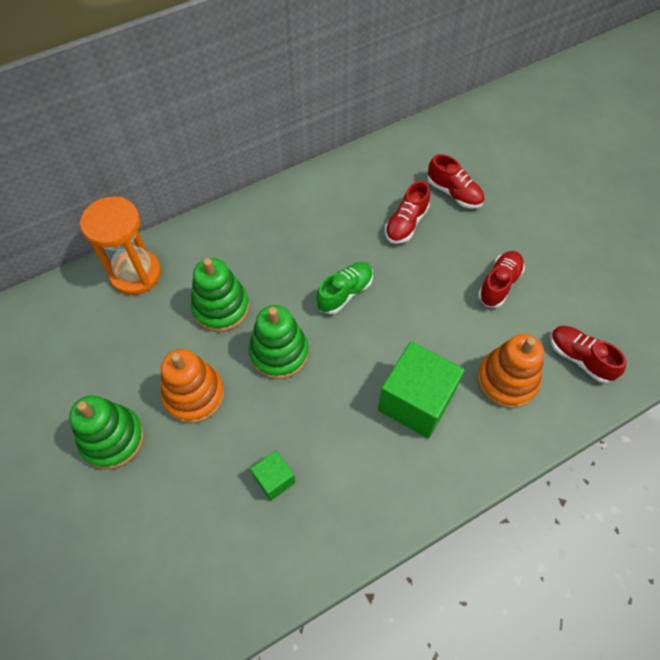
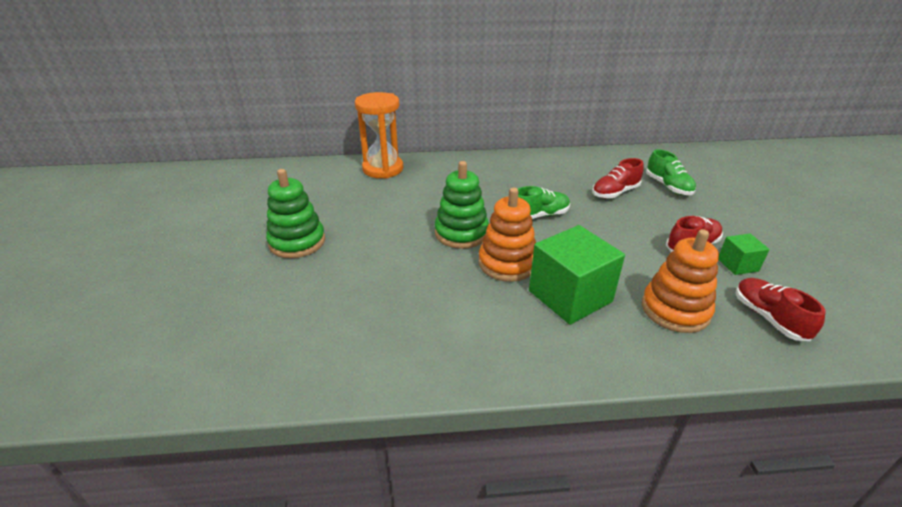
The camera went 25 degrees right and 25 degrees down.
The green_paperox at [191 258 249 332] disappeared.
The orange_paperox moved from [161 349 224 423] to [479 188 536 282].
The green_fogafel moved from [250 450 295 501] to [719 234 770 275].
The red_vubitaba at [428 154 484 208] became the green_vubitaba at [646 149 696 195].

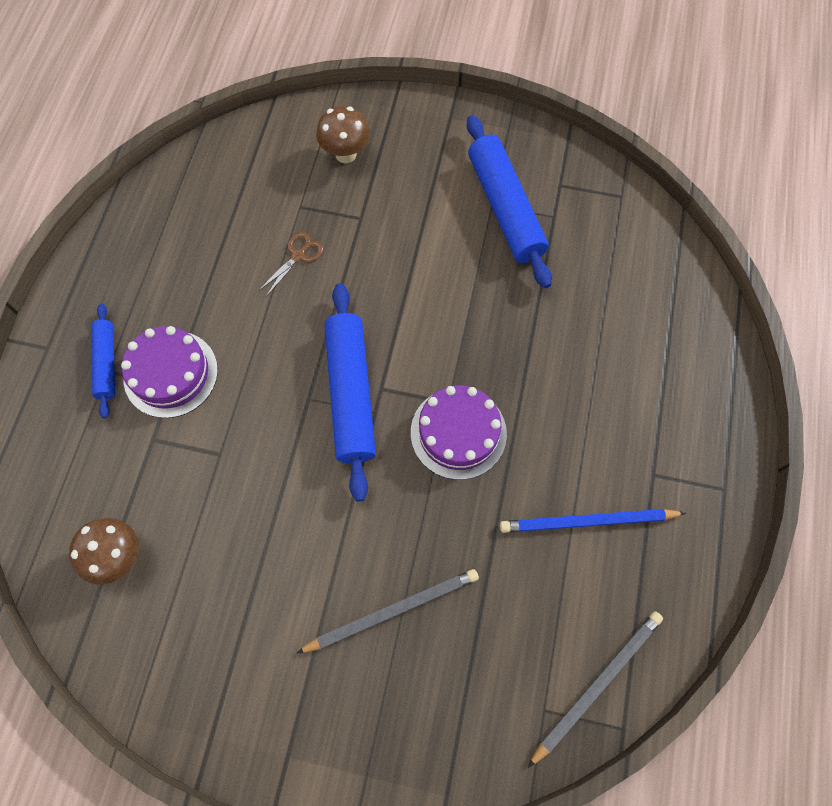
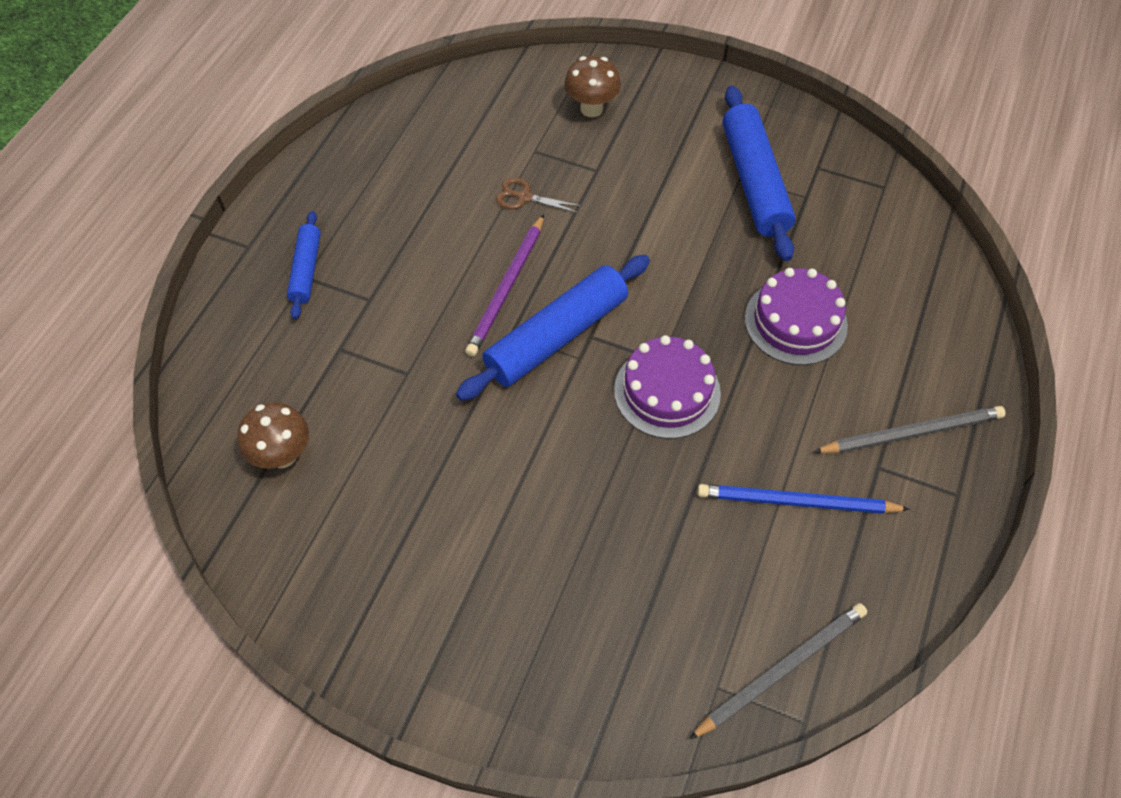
The camera went 10 degrees right and 10 degrees down.
The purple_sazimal at [465 214 544 357] appeared.
The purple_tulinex moved from [121 326 218 418] to [745 268 848 365].
The grey_sazimal moved from [297 569 479 653] to [813 406 1006 453].
The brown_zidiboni at [258 232 324 297] turned 120 degrees counterclockwise.
The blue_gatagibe at [324 283 376 502] turned 45 degrees clockwise.

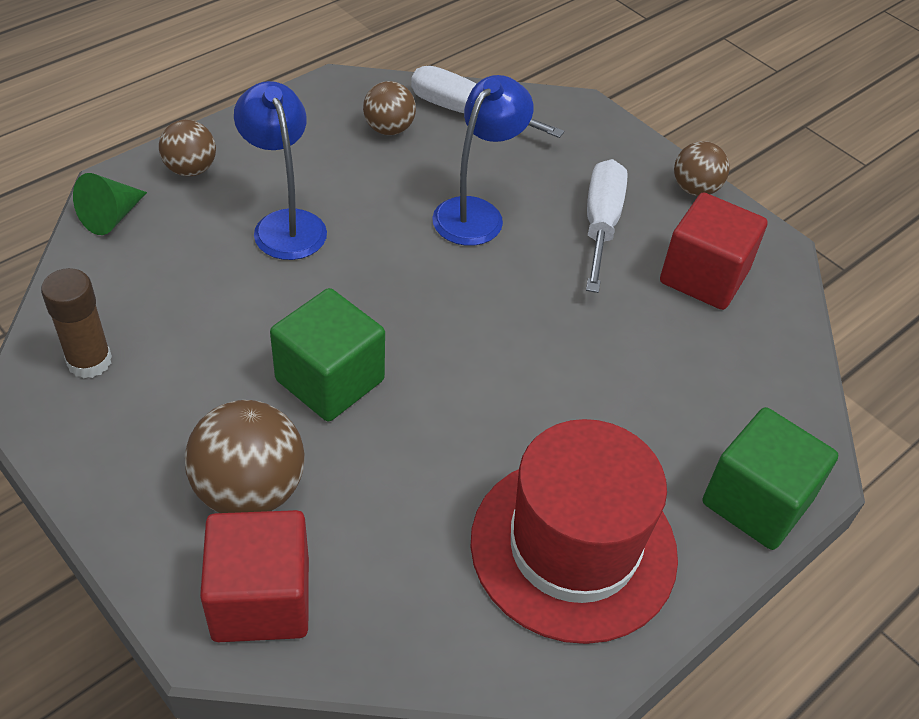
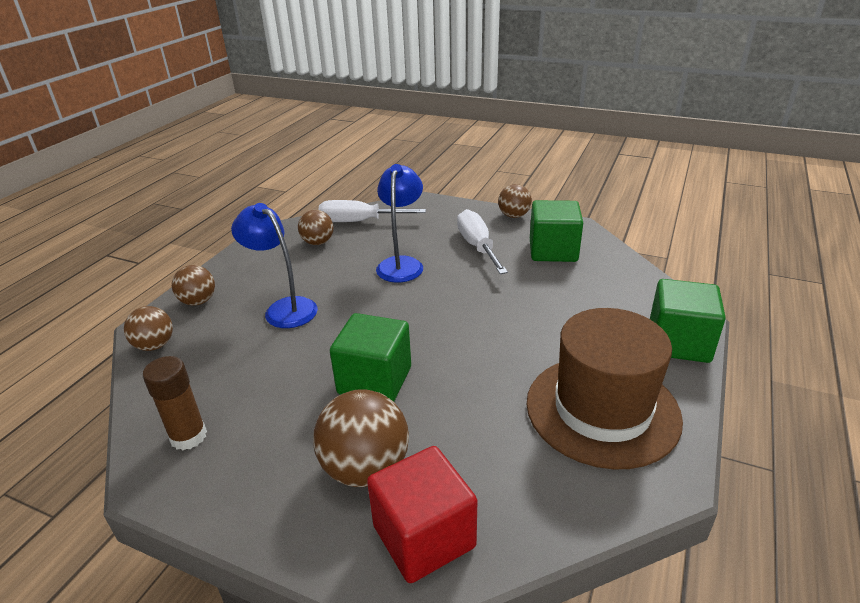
The camera went 20 degrees left and 15 degrees down.
The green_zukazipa at [73 173 147 235] was replaced by the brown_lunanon at [124 306 173 351].
The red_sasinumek at [471 419 678 644] became the brown_sasinumek at [527 308 683 469].
The red_fogafel at [660 192 768 310] became the green_fogafel at [530 200 583 262].

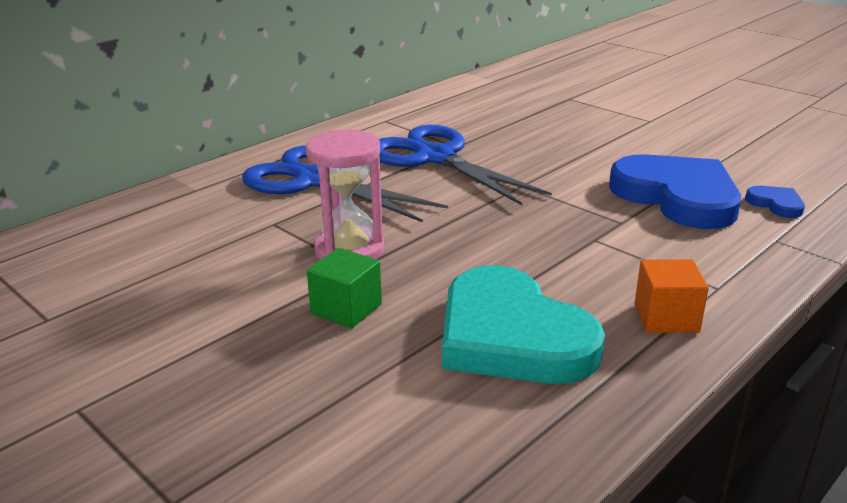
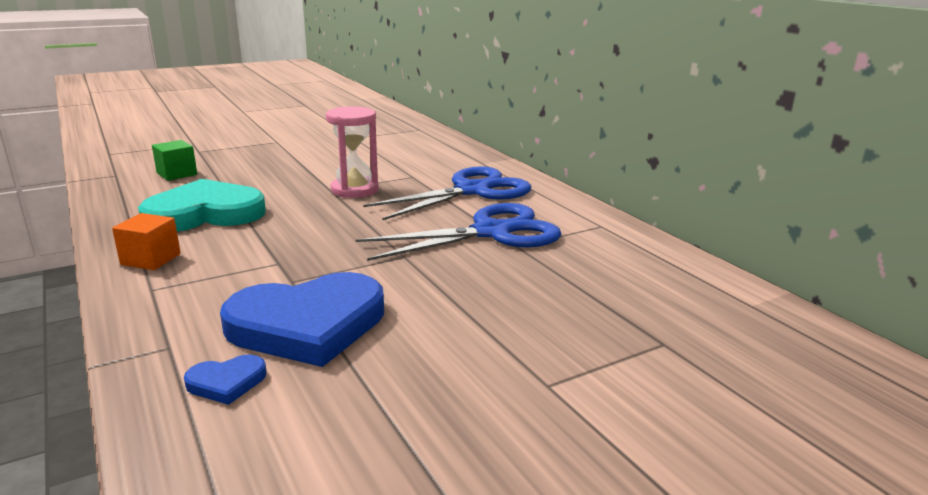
The camera went 105 degrees right and 5 degrees down.
The green_fogafel moved from [307 248 382 329] to [152 140 197 181].

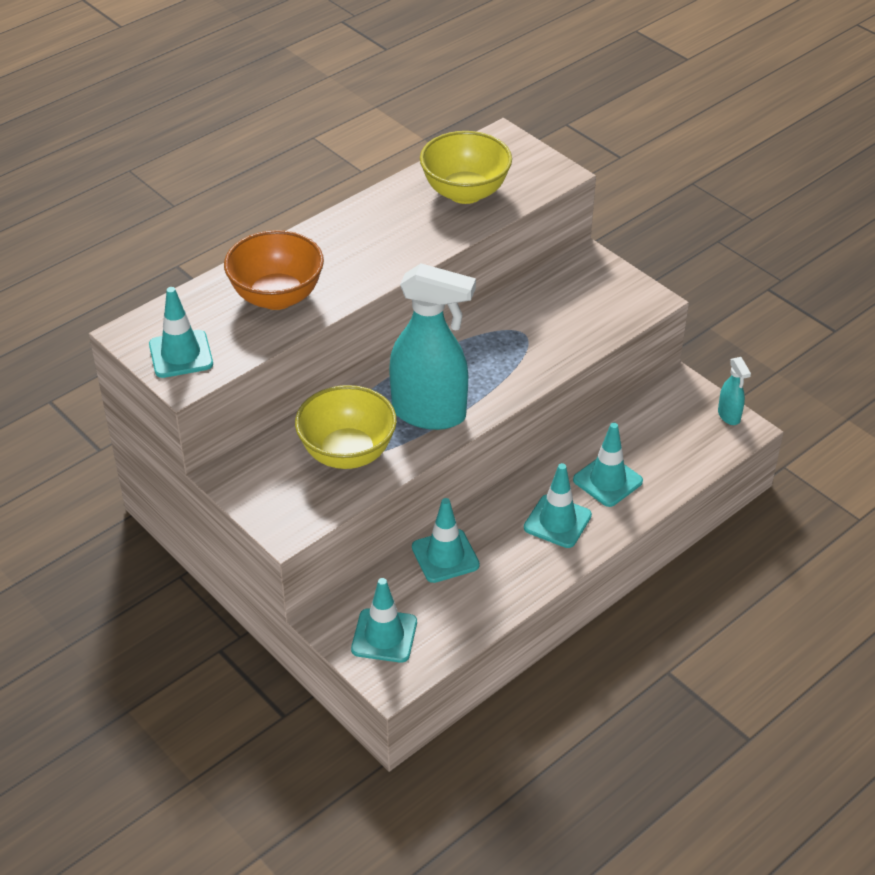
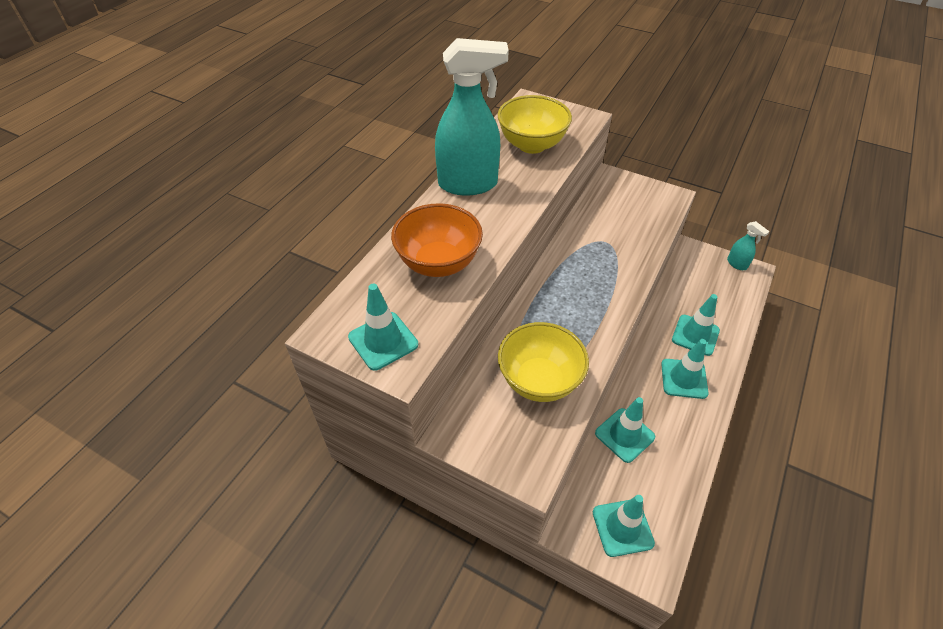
The camera went 20 degrees left and 5 degrees up.
The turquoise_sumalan moved from [389 263 476 430] to [435 38 509 195].

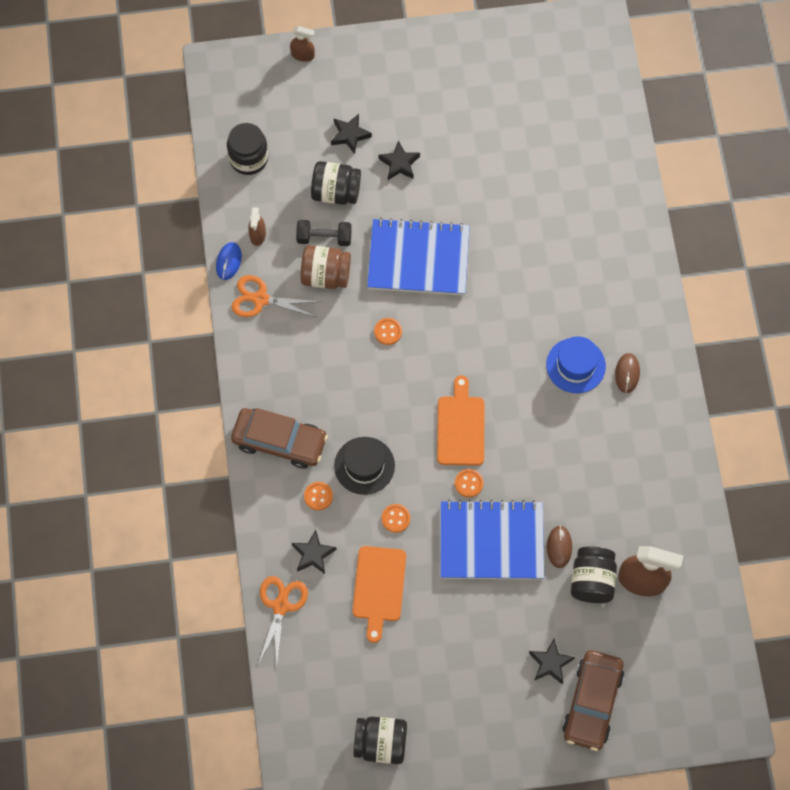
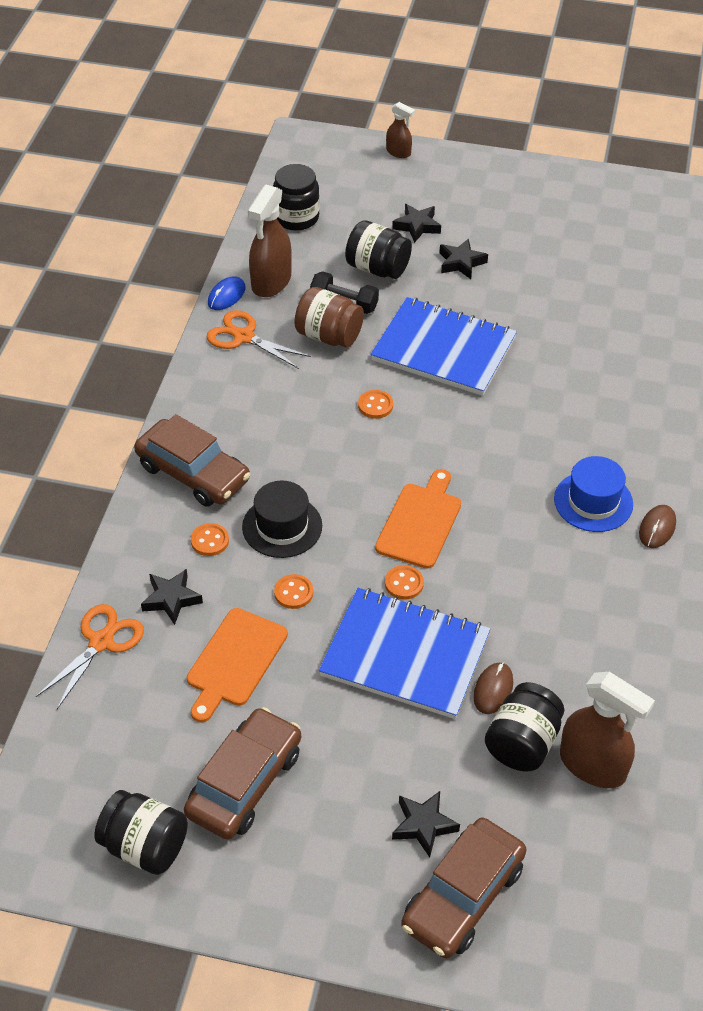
The camera went 20 degrees right and 20 degrees down.
The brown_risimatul at [184 707 301 840] appeared.
The brown_sumalan at [248 208 266 246] changed to 1.85 times the size.

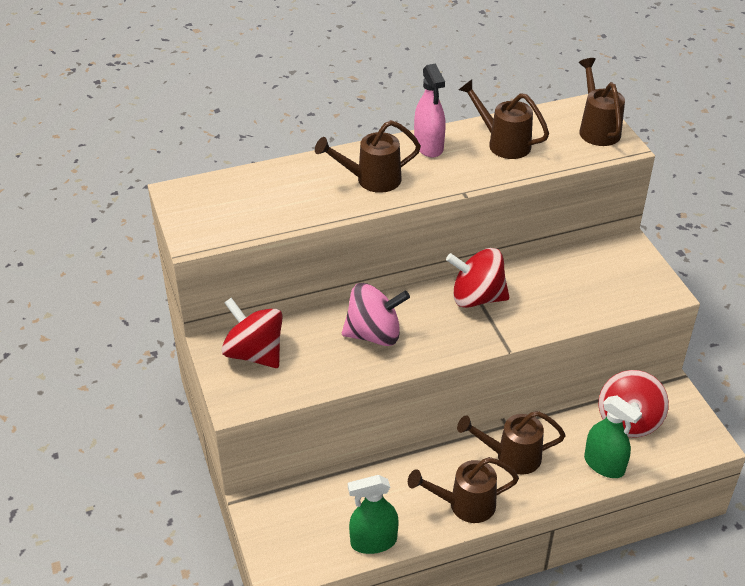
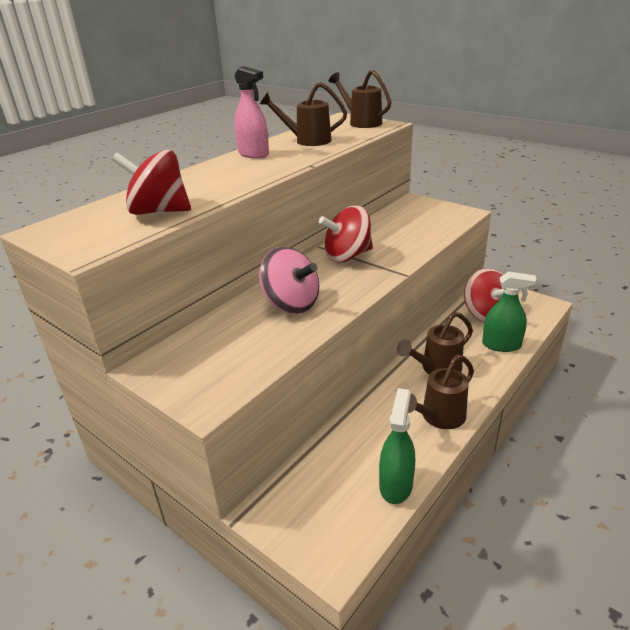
The camera went 30 degrees left and 10 degrees down.
The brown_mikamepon at [315 120 421 193] disappeared.
The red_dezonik moved from [222 298 283 368] to [112 150 191 215].
The pink_dezonik at [342 283 410 346] turned 75 degrees clockwise.
The green_sumalan at [348 475 399 554] turned 150 degrees clockwise.

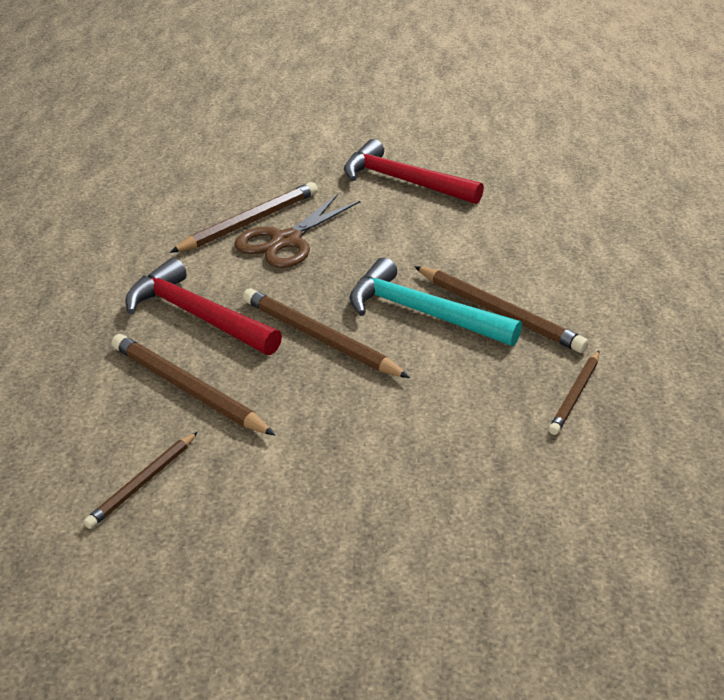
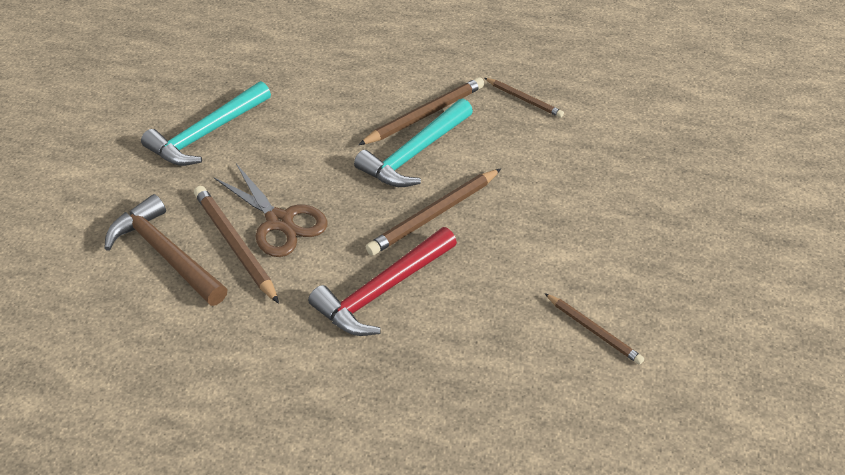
The camera went 80 degrees left and 10 degrees up.
The brown_sazimal at [111 334 275 435] disappeared.
The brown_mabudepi at [104 194 228 306] appeared.
The red_mabudepi at [344 139 484 204] became the turquoise_mabudepi at [141 81 271 166].

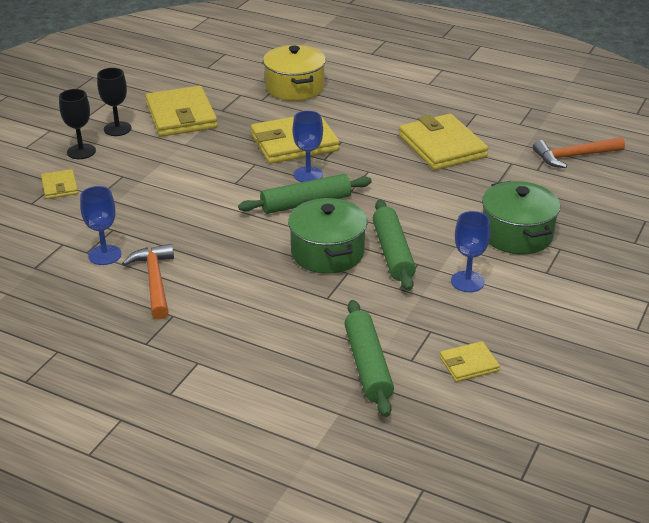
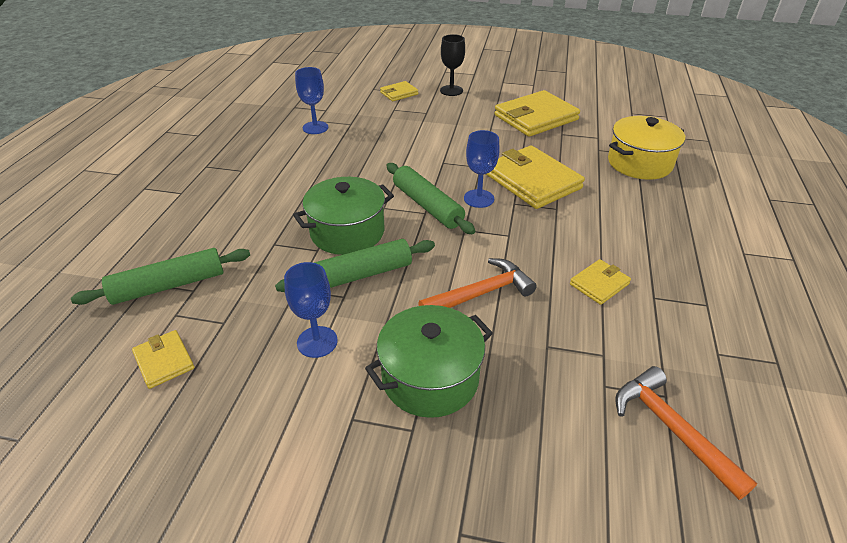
The camera went 75 degrees right and 5 degrees up.
The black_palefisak at [97 68 132 136] disappeared.
The orange_mabudepi moved from [122 244 174 319] to [418 258 537 308].
The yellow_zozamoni at [399 114 488 170] changed to 0.50 times the size.

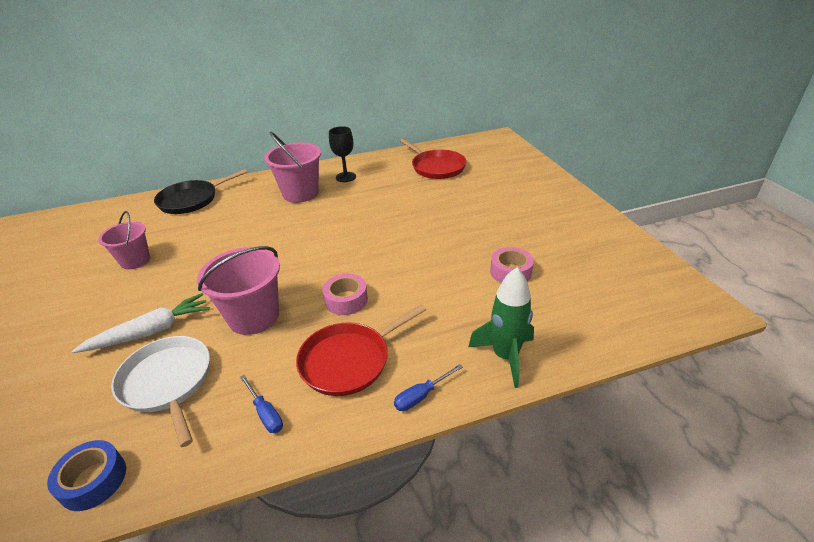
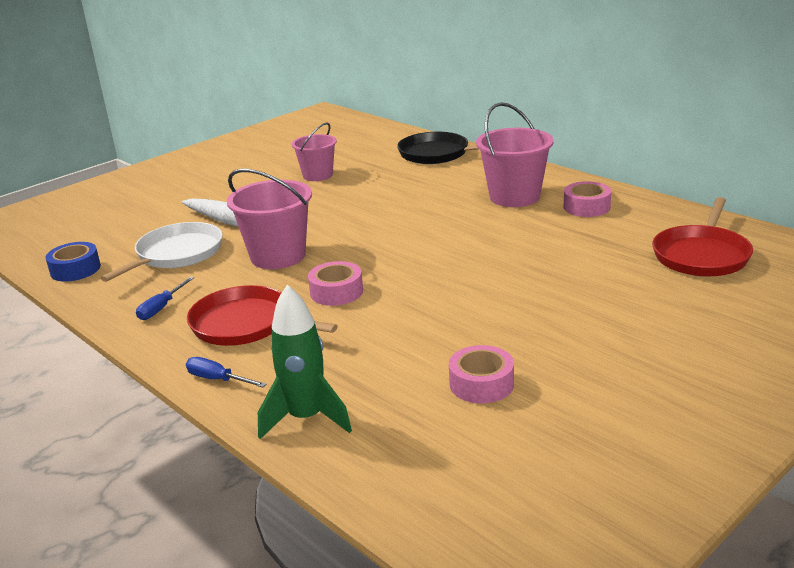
The camera went 65 degrees right and 10 degrees down.
The black_palefisak at [329 126 356 182] was replaced by the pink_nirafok at [564 181 611 217].

